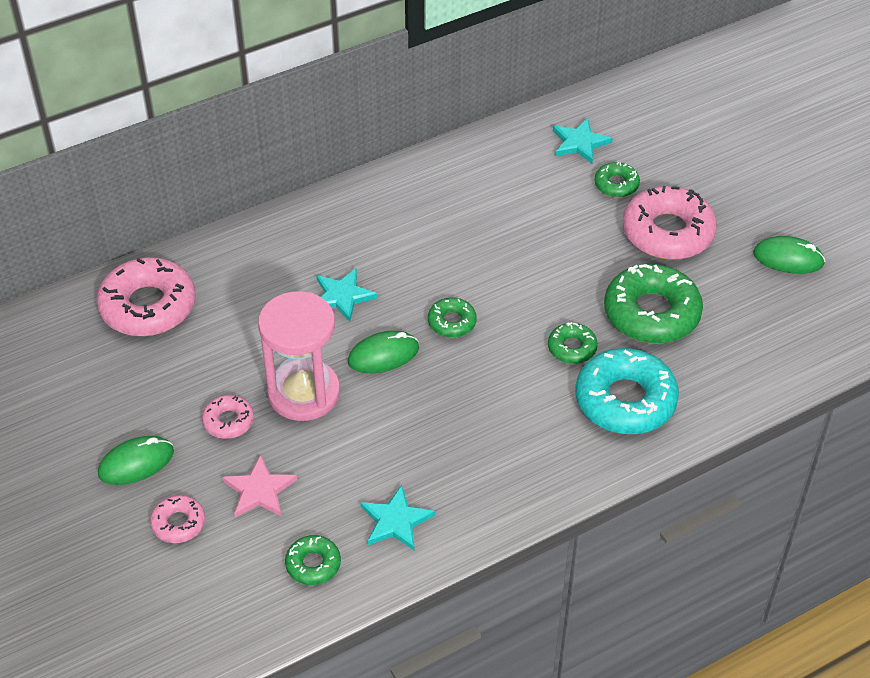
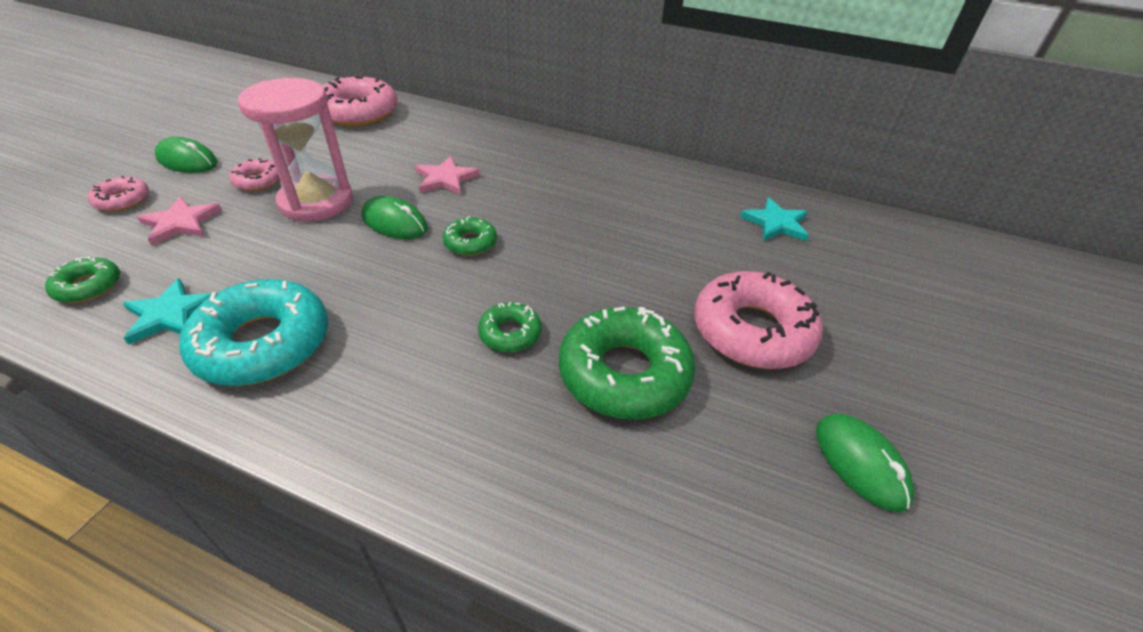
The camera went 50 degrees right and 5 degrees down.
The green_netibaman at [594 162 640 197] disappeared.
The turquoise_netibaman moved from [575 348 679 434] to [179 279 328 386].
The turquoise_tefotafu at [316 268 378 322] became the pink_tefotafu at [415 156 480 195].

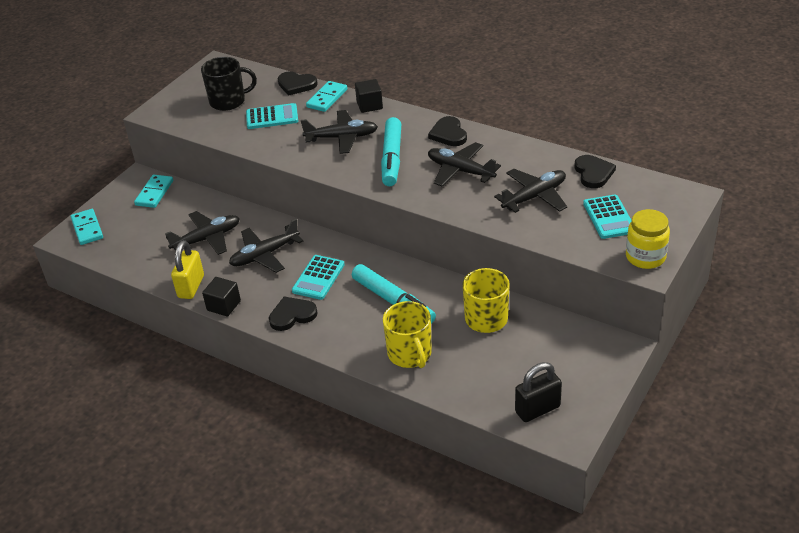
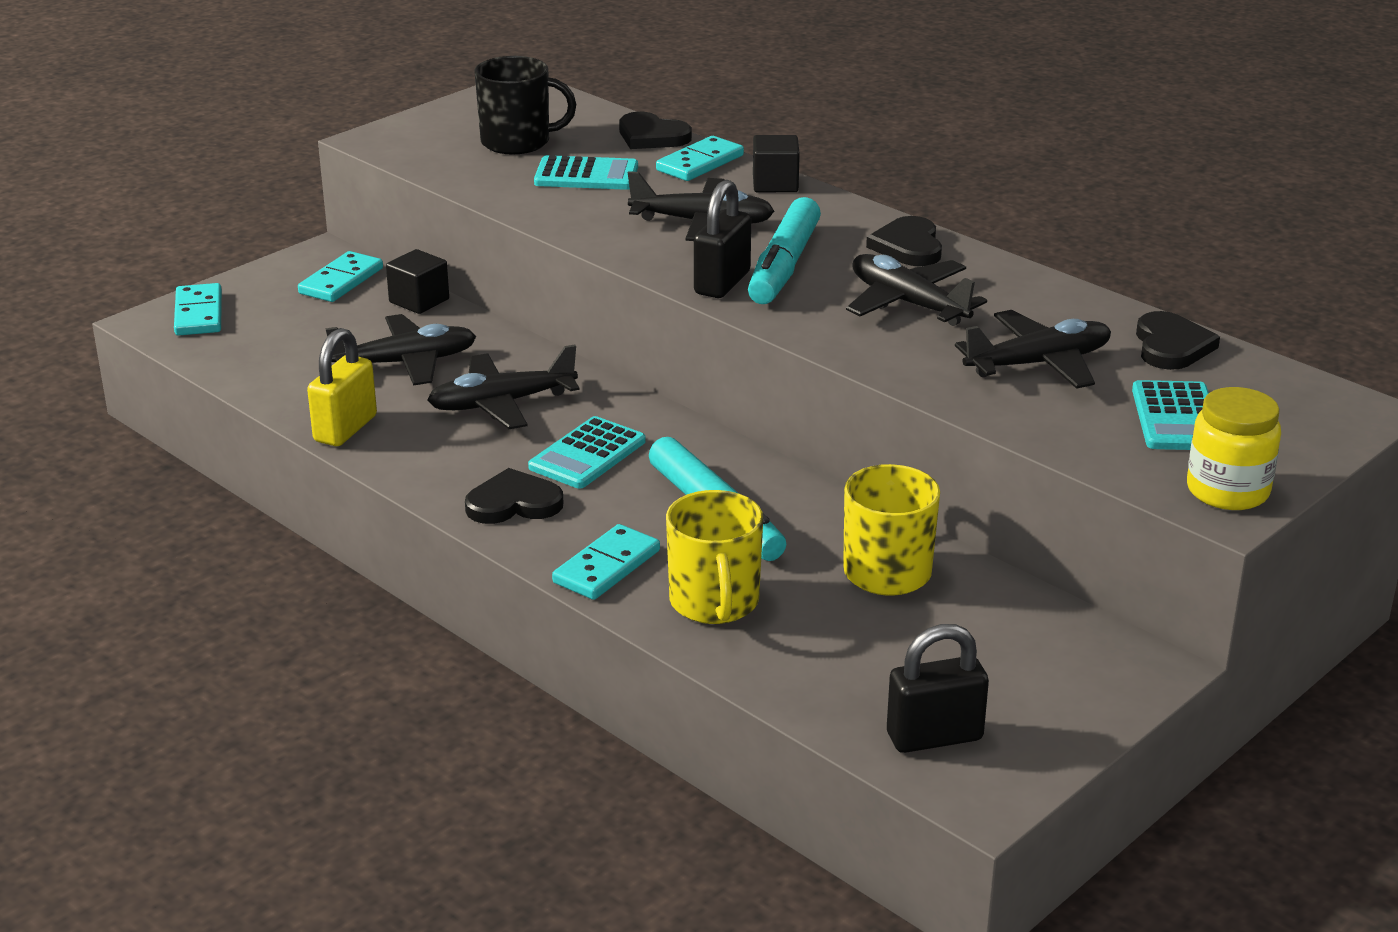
The camera went 10 degrees right and 10 degrees down.
The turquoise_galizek at [552 524 660 600] appeared.
The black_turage at [694 180 751 298] appeared.
The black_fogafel moved from [202 277 241 317] to [386 249 449 314].

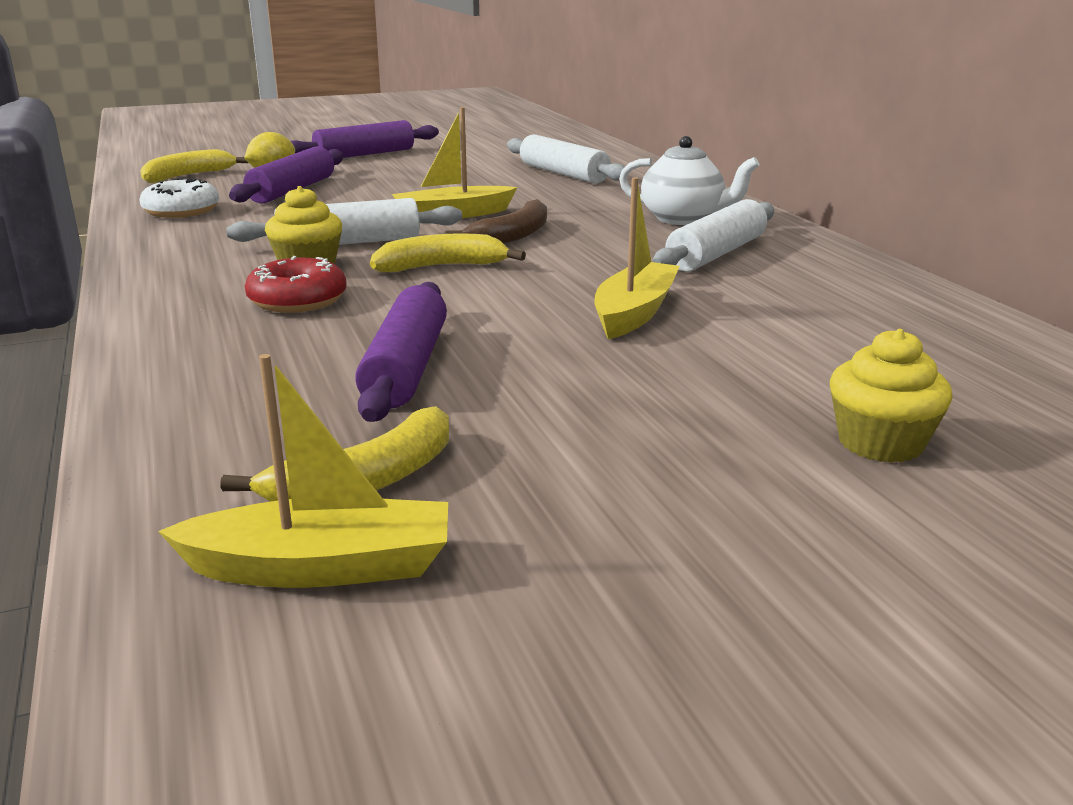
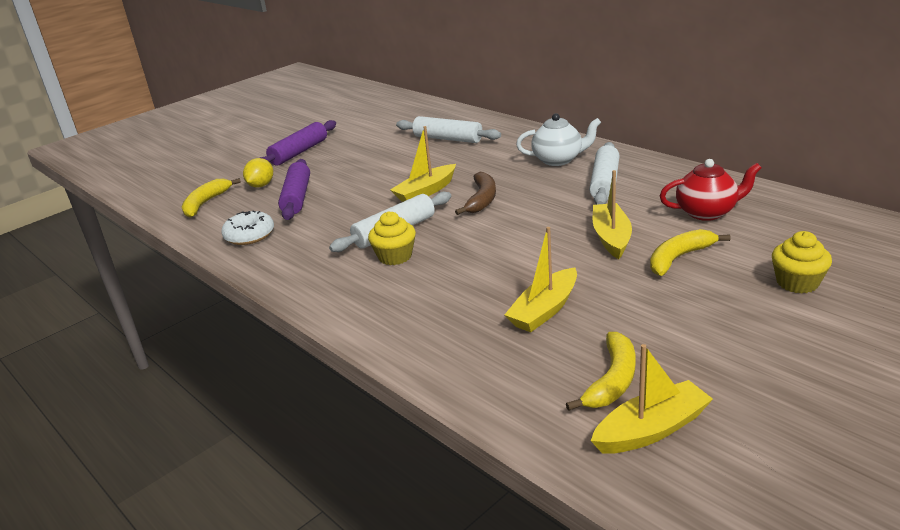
The camera went 20 degrees left and 5 degrees up.
The red_netibaman at [245 256 347 313] disappeared.
The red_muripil at [660 159 761 221] appeared.
The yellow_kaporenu moved from [370 233 526 272] to [650 229 730 276].
The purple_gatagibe at [355 282 447 422] was replaced by the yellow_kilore at [505 227 577 332].

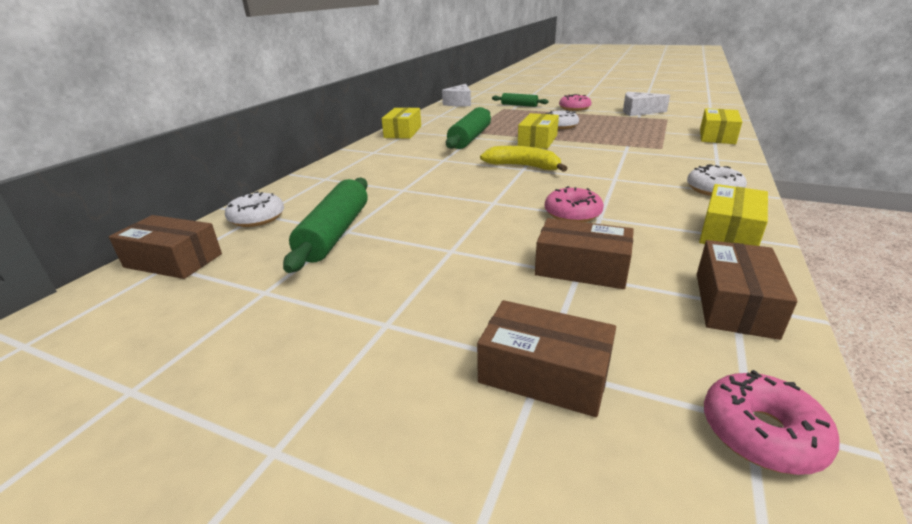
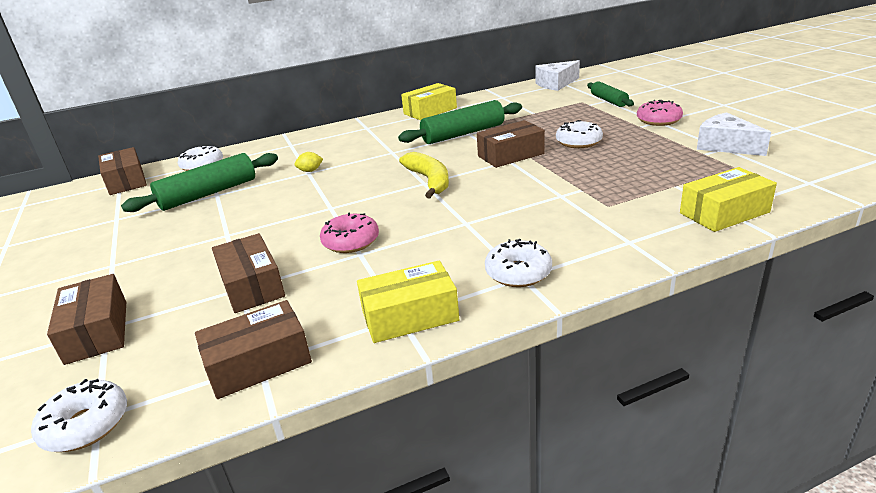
The camera went 45 degrees right and 0 degrees up.
The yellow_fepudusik at [295 152 323 172] appeared.
The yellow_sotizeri at [518 113 559 149] became the brown_sotizeri at [477 120 545 168].
The pink_netibaman at [704 370 840 475] became the white_netibaman at [31 379 127 452].

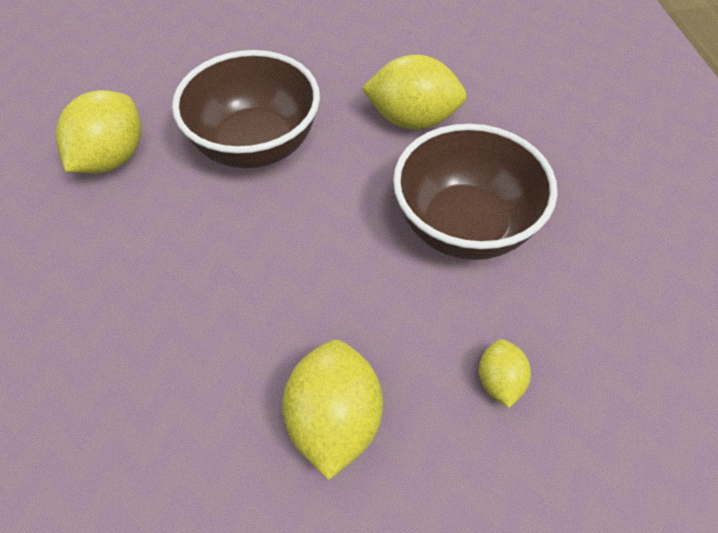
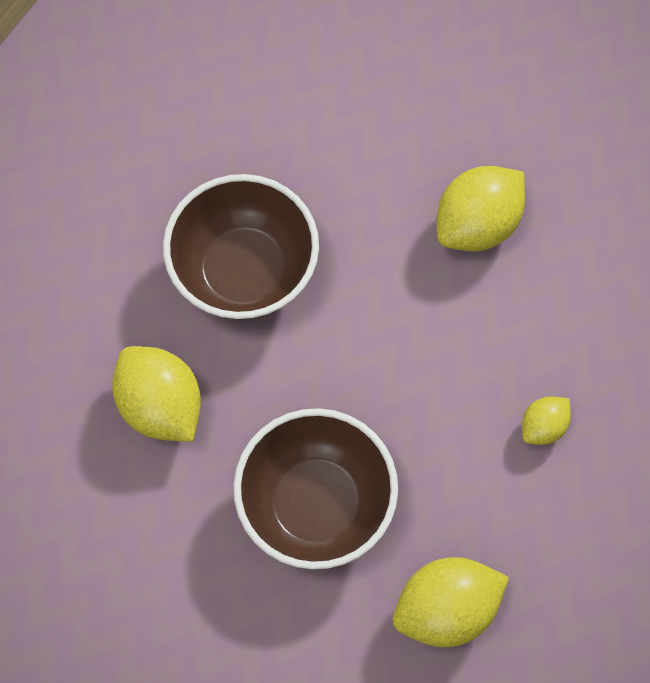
The camera went 135 degrees left and 15 degrees up.
The yellow_fepudusik moved from [479 339 531 408] to [522 396 571 445].

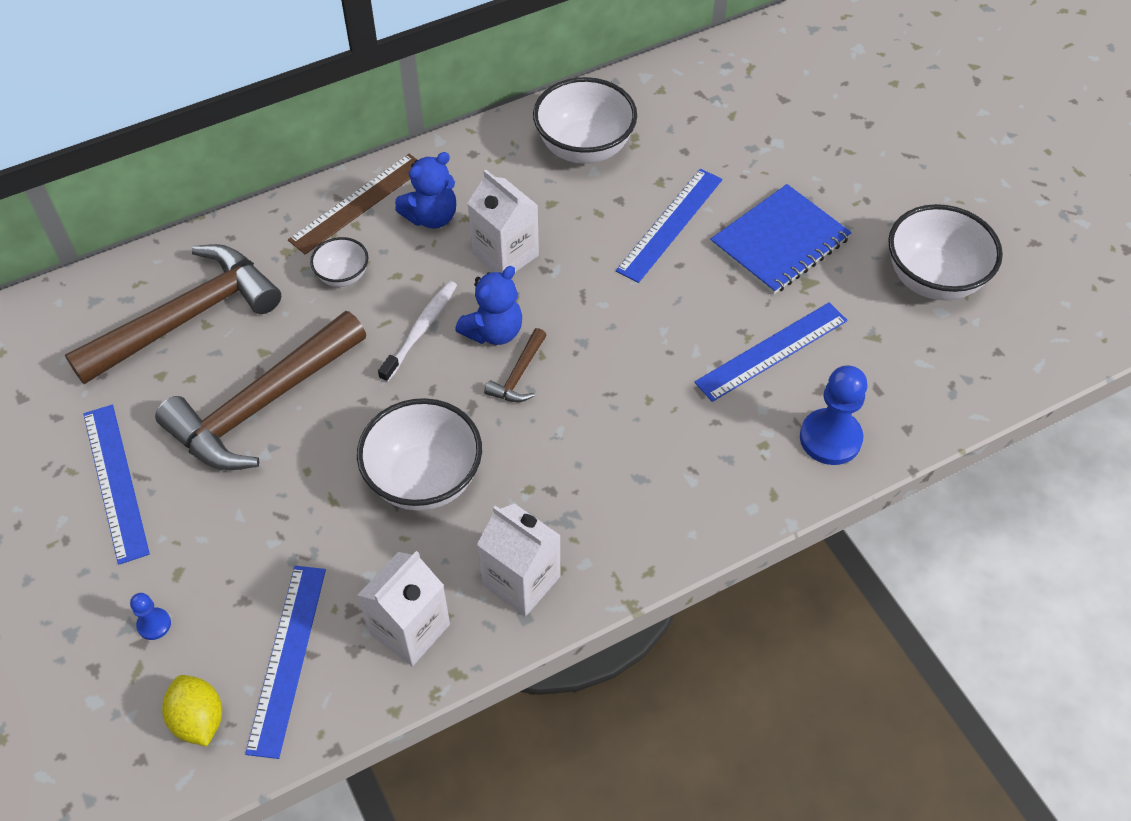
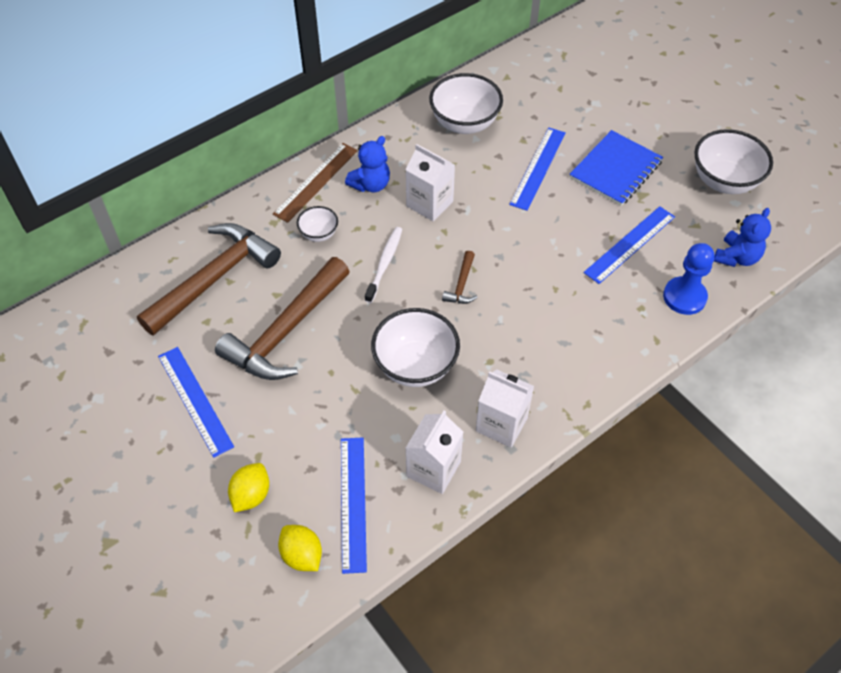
The camera went 10 degrees left and 0 degrees up.
The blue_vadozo moved from [455 266 522 345] to [714 208 771 267].
The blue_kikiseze at [130 593 171 640] was replaced by the yellow_fepudusik at [228 463 269 512].

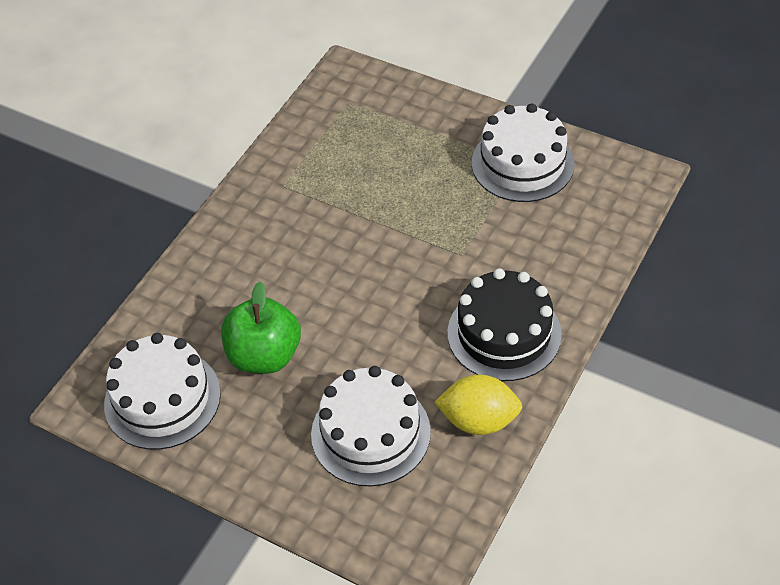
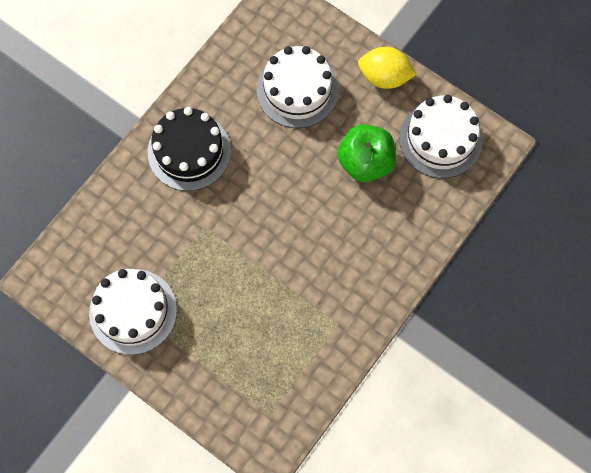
The camera went 175 degrees left and 20 degrees up.
The yellow_fepudusik moved from [434 375 522 435] to [358 47 417 89].

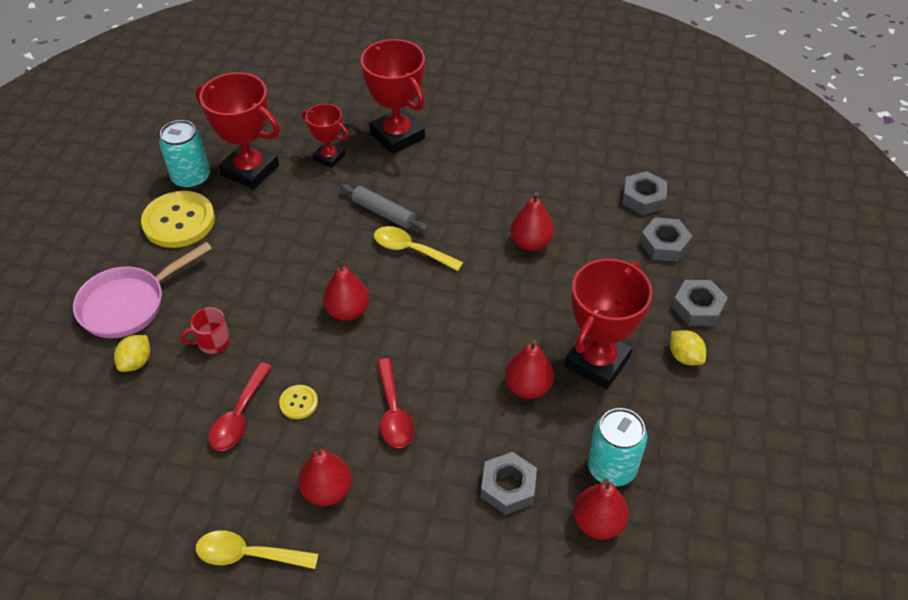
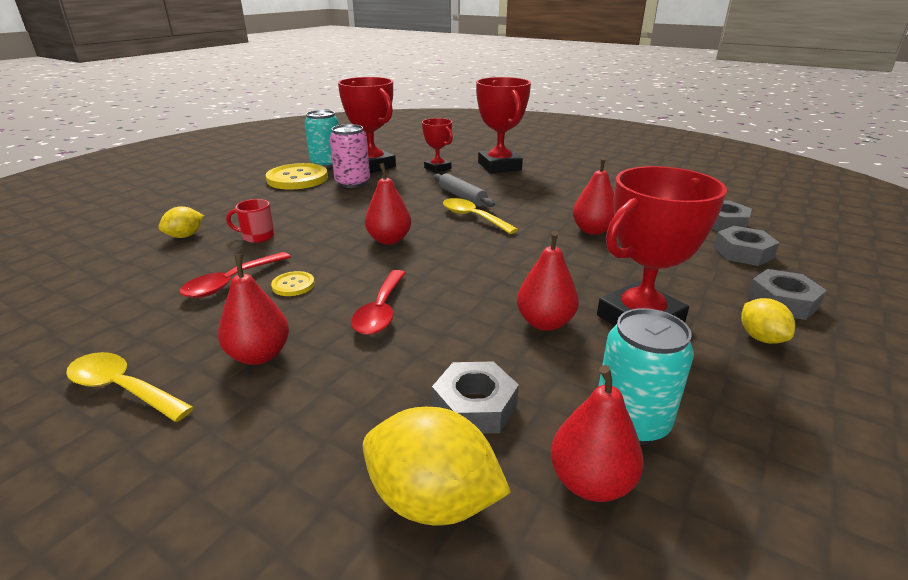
The camera went 20 degrees right and 20 degrees down.
The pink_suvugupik at [73 242 212 338] disappeared.
The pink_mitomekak at [329 124 370 188] appeared.
The yellow_fepudusik at [363 407 511 525] appeared.

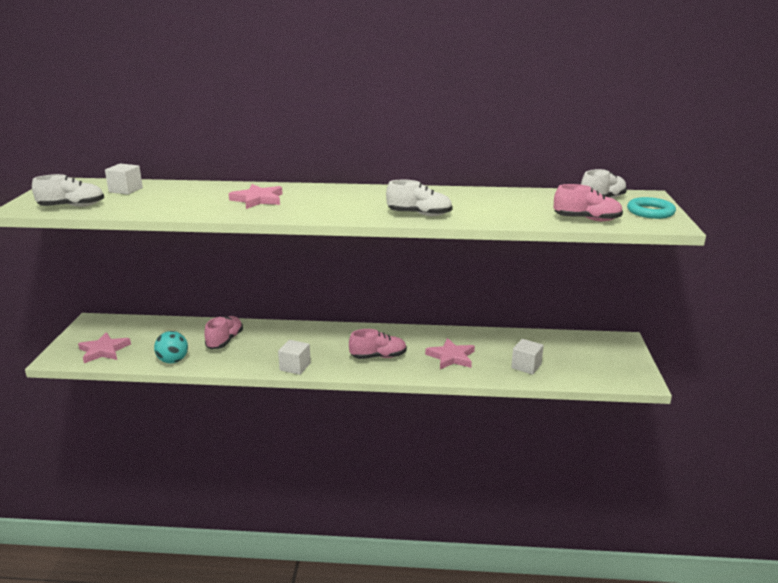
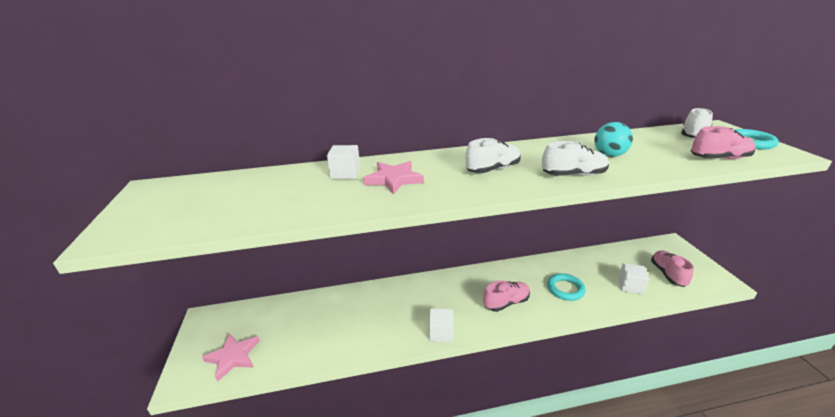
The camera went 15 degrees left and 5 degrees up.
The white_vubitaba moved from [32 174 104 207] to [465 138 521 173].
The white_fogafel moved from [105 163 143 195] to [327 145 360 179].
The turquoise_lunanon moved from [154 331 188 364] to [594 122 633 157].
The pink_vubitaba moved from [204 316 243 349] to [651 250 694 287].
The pink_tefotafu at [425 338 475 369] was replaced by the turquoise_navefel at [547 273 586 301].

